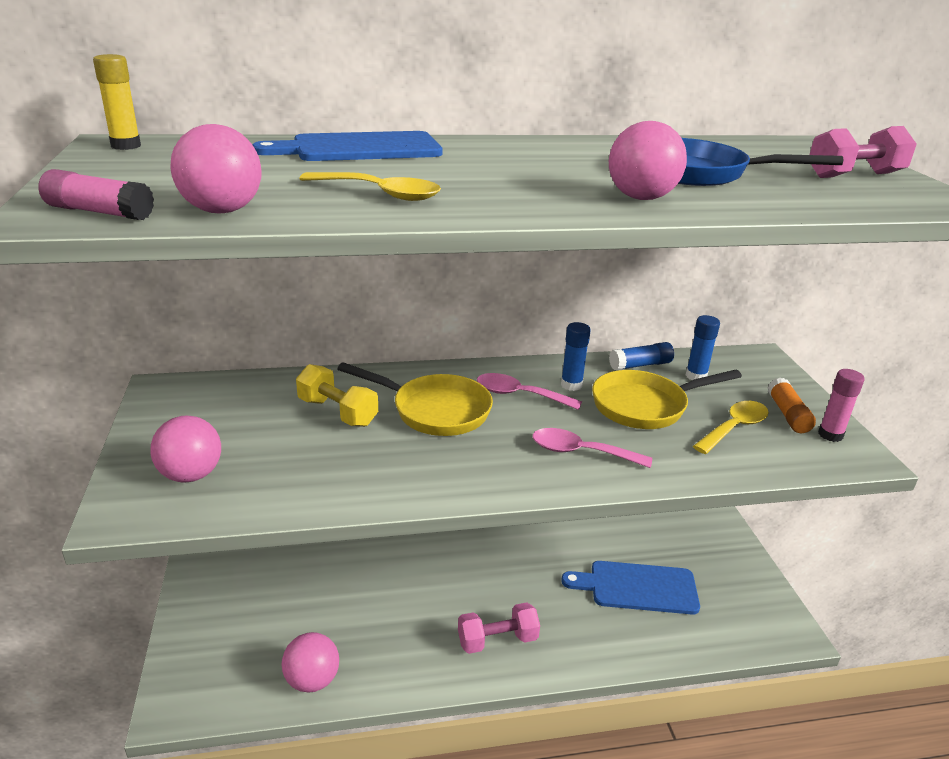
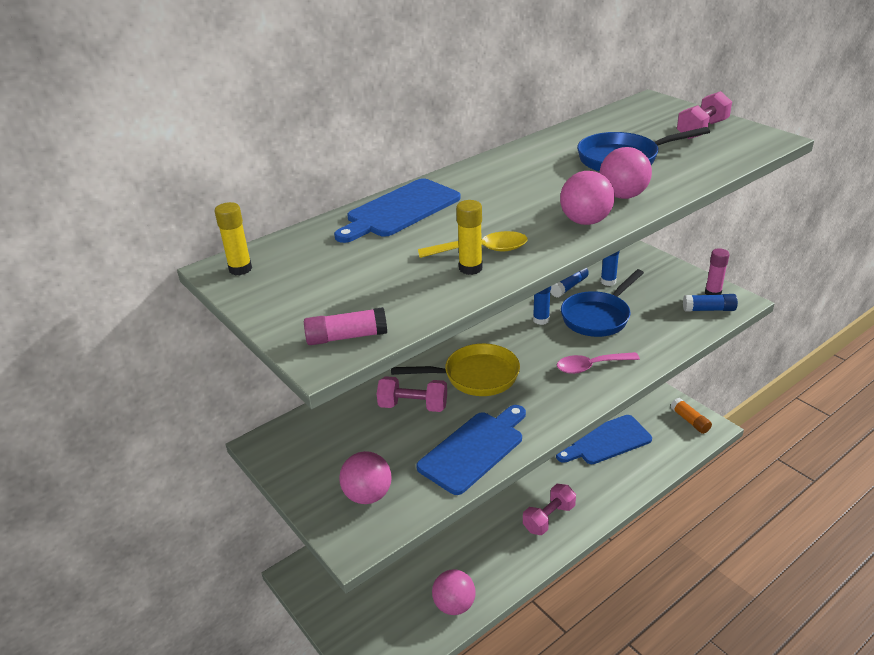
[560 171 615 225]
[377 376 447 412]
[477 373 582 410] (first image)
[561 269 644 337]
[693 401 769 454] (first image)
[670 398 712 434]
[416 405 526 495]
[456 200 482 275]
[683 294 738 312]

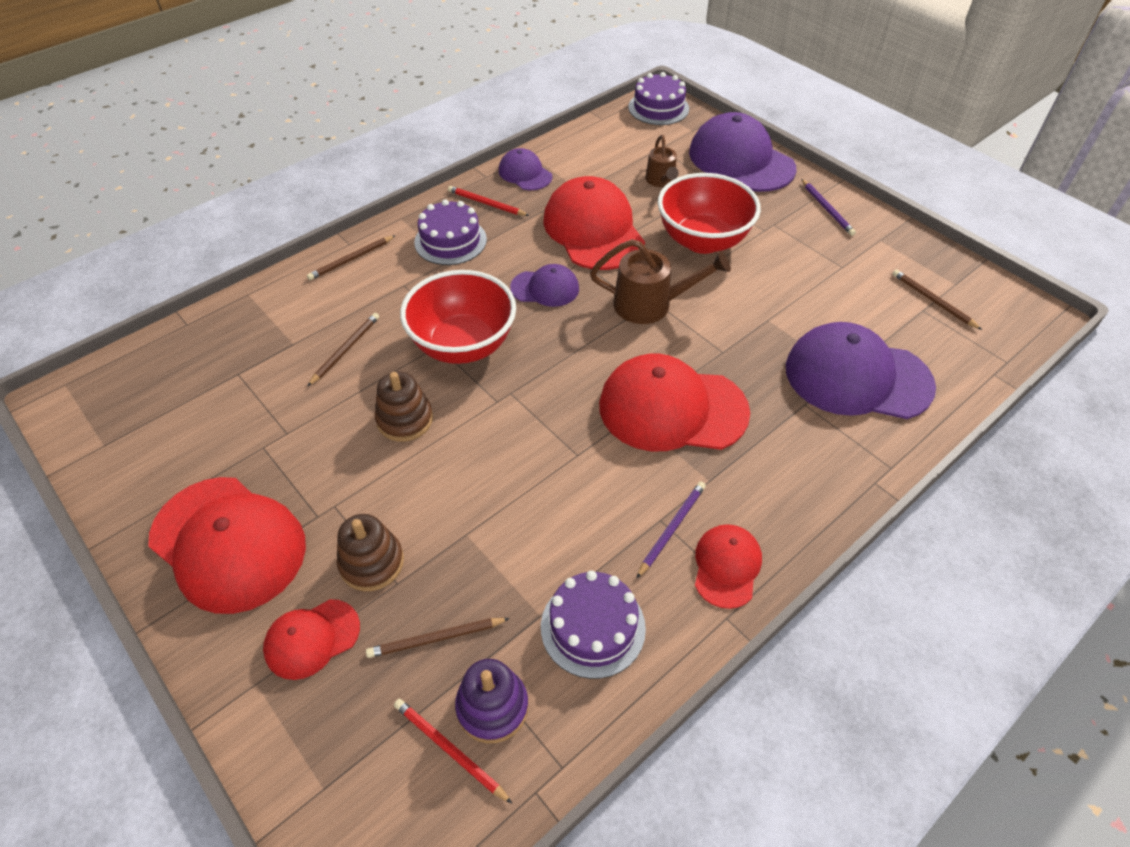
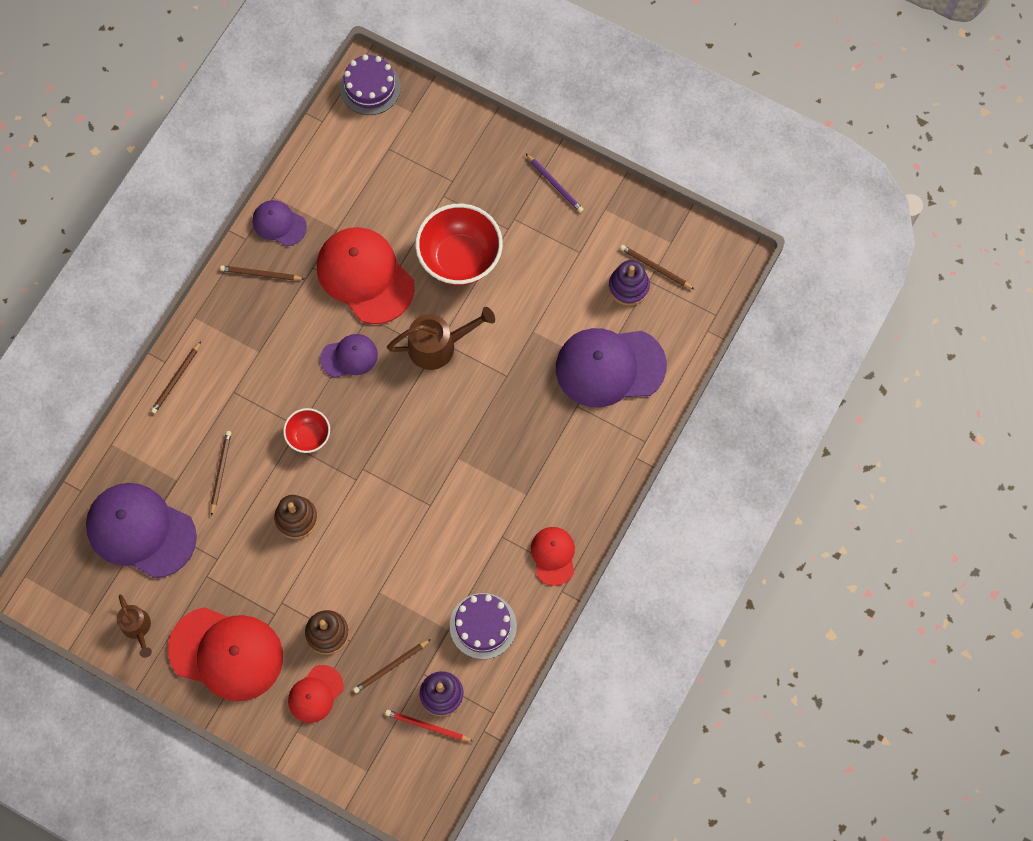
[283 408 330 453]
[414 199 487 265] (first image)
[220 265 304 281]
[599 354 750 451] (first image)
[636 482 706 579] (first image)
[117 594 152 658]
[86 483 197 578]
[609 260 650 306]

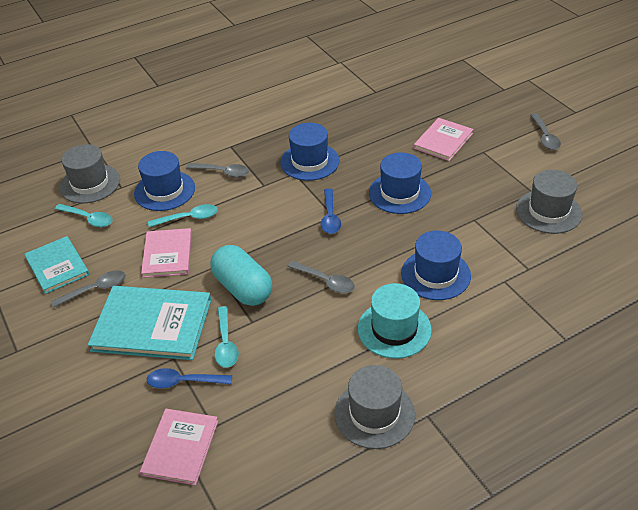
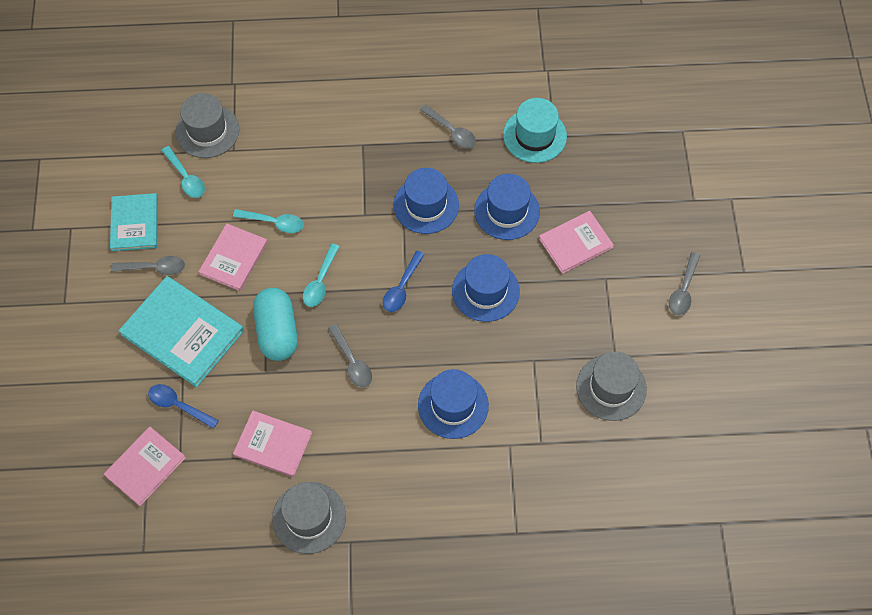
[474 174 540 240]
[420 105 476 148]
[303 243 340 307]
[503 98 567 163]
[233 410 312 477]

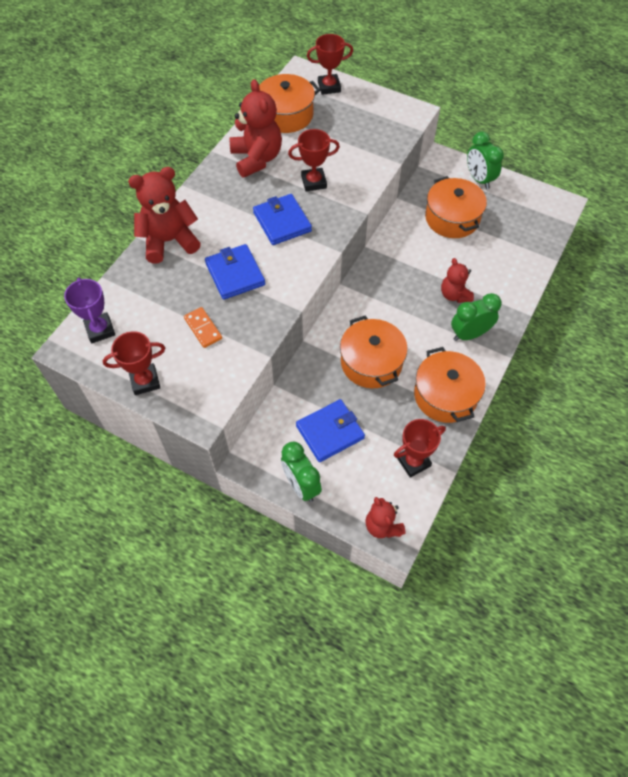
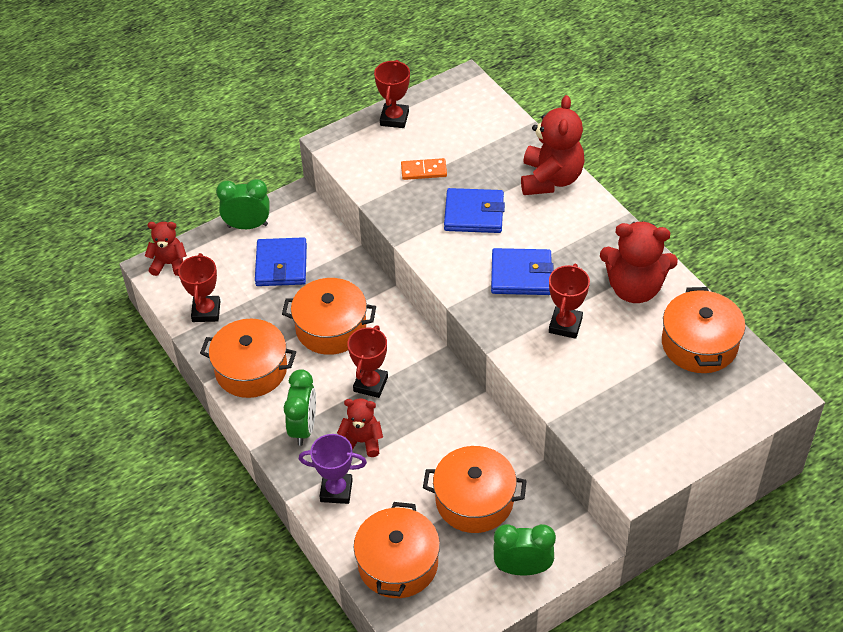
[299 434 367 504]
[347 325 388 398]
[354 502 440 598]

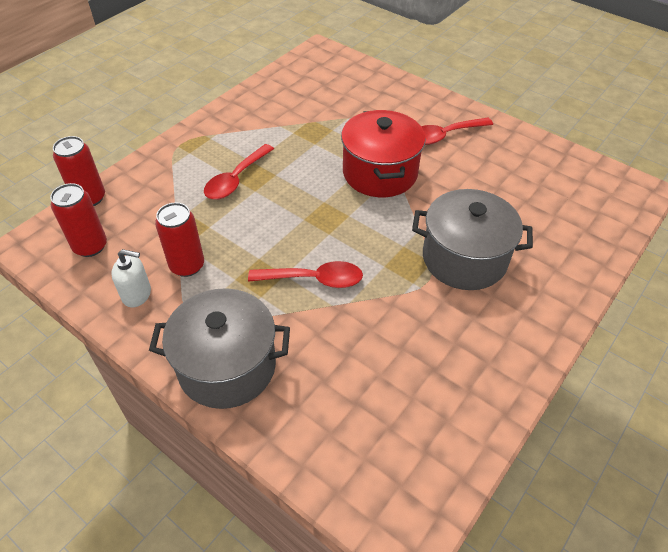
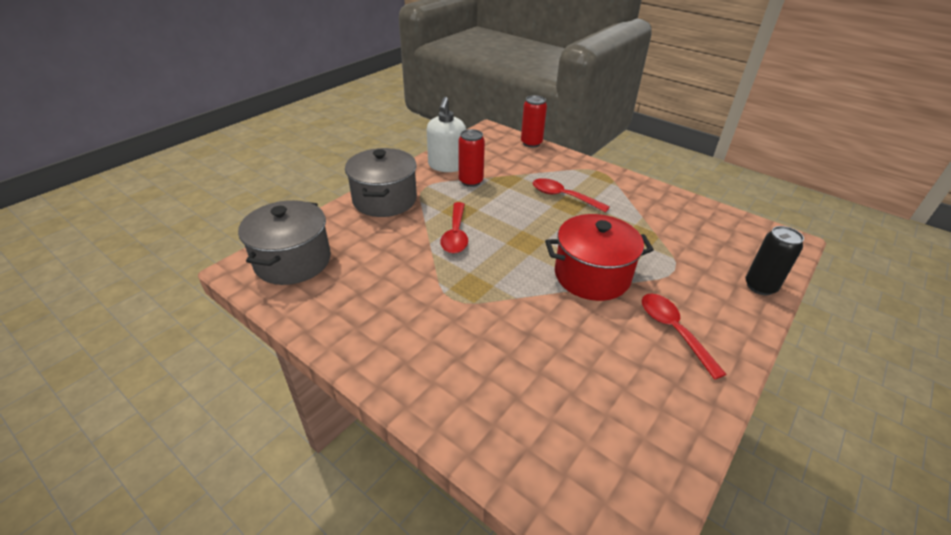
[50 183 107 257] (first image)
[427 97 466 172]
[238 200 331 285]
[745 226 804 295]

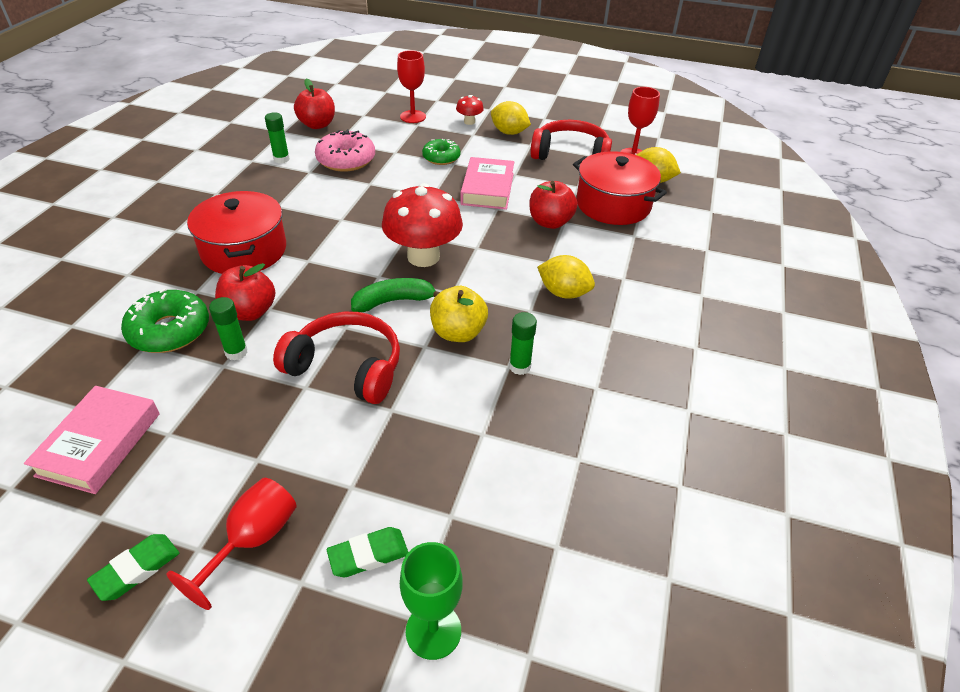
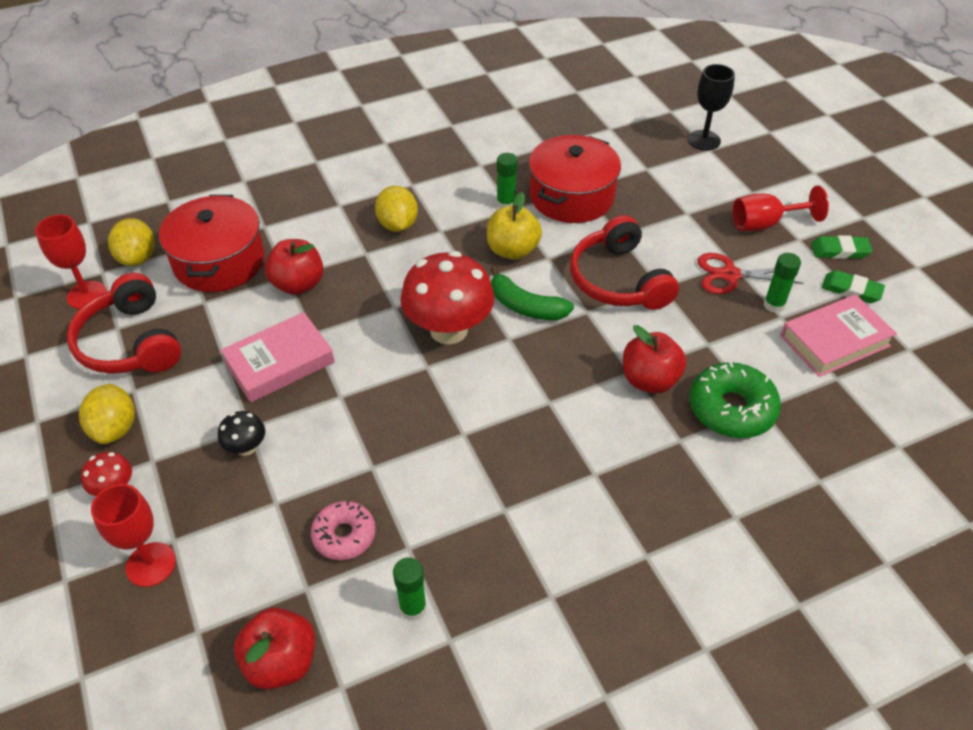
[529 135 621 223]
[764 253 801 313]
[311 501 376 560]
[821 270 885 303]
[688 64 735 151]
[218 411 265 456]
[697 253 803 294]

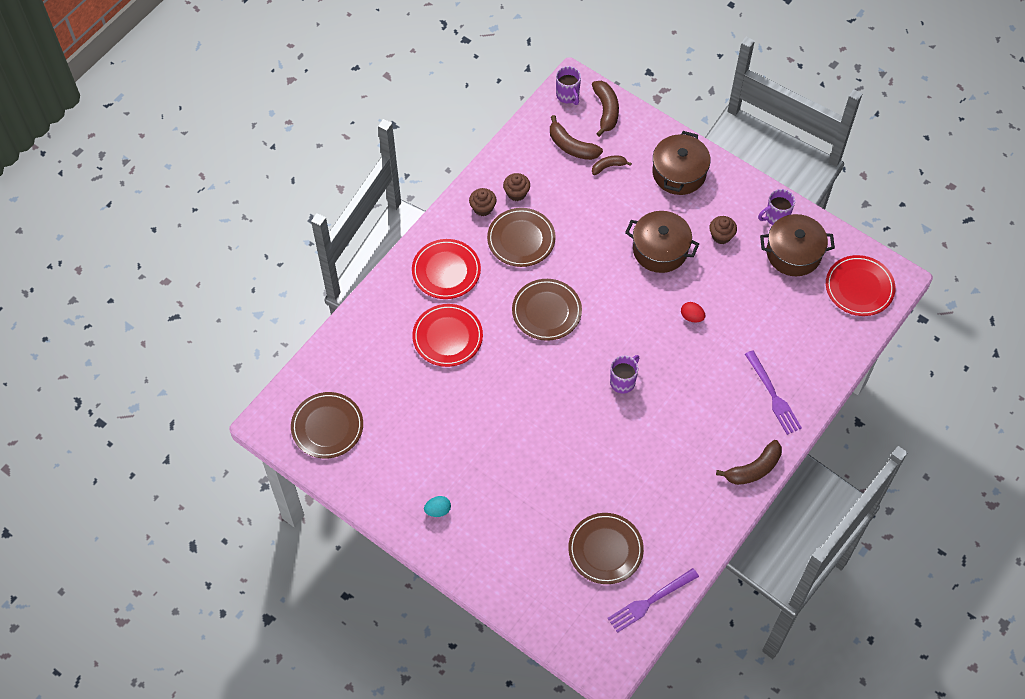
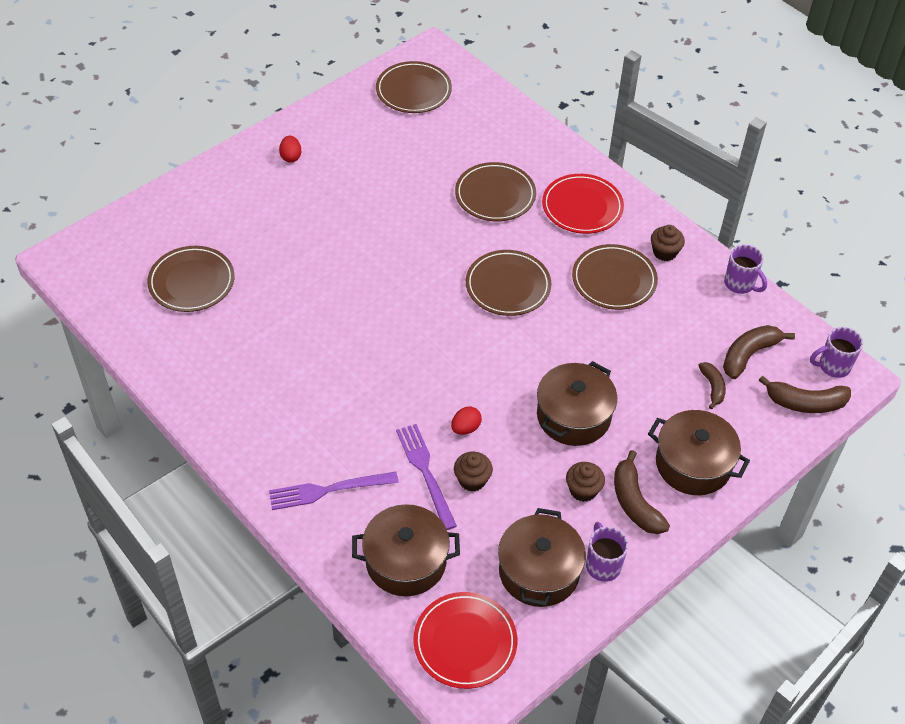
[455 162 536 221]
[279 136 301 163]
[454 452 493 492]
[396 424 457 530]
[724 244 767 294]
[614 450 670 534]
[352 504 460 596]

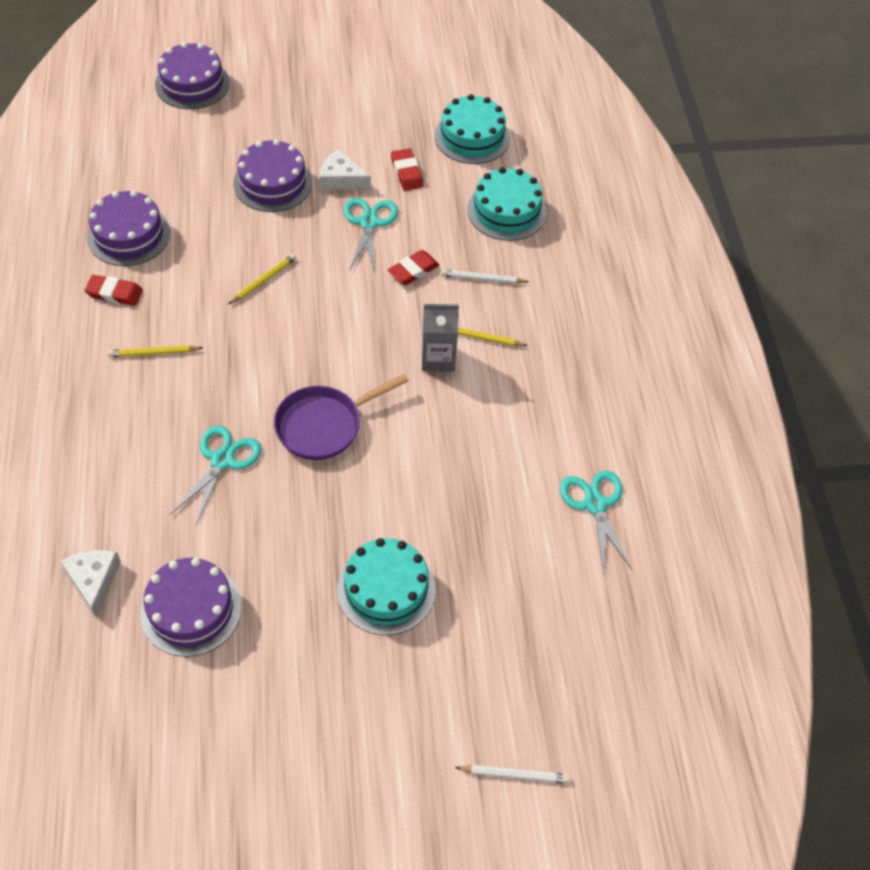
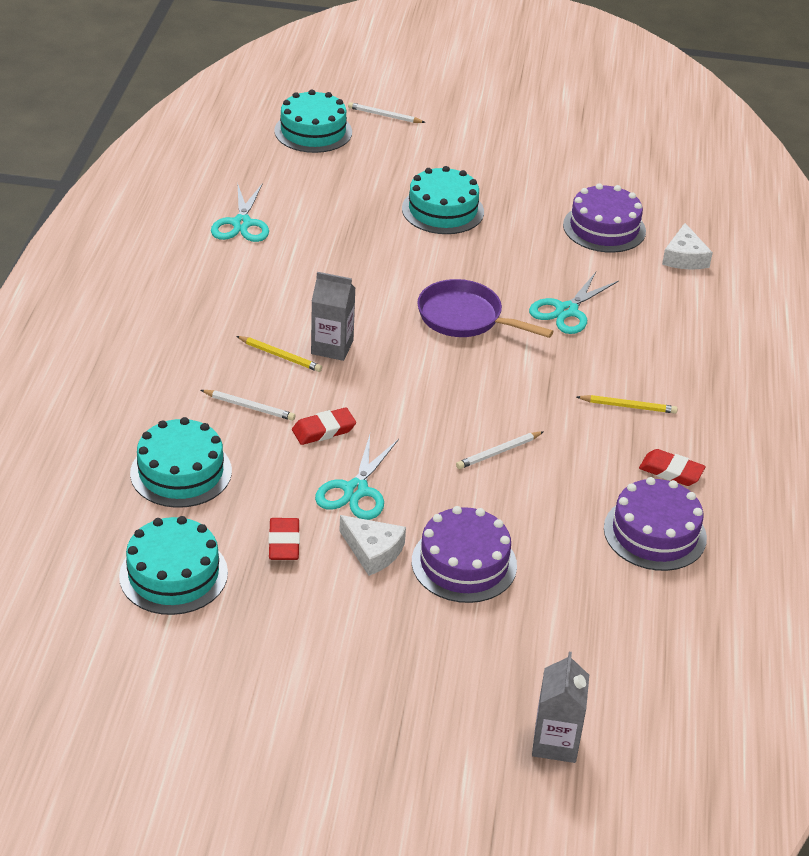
[532 652 589 763]
[456 431 544 469]
[417 279 553 338]
[274 90 352 153]

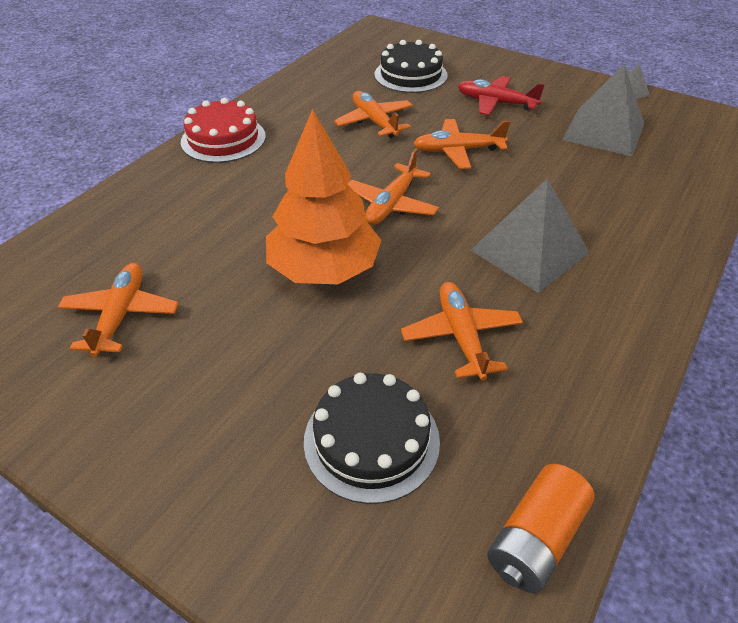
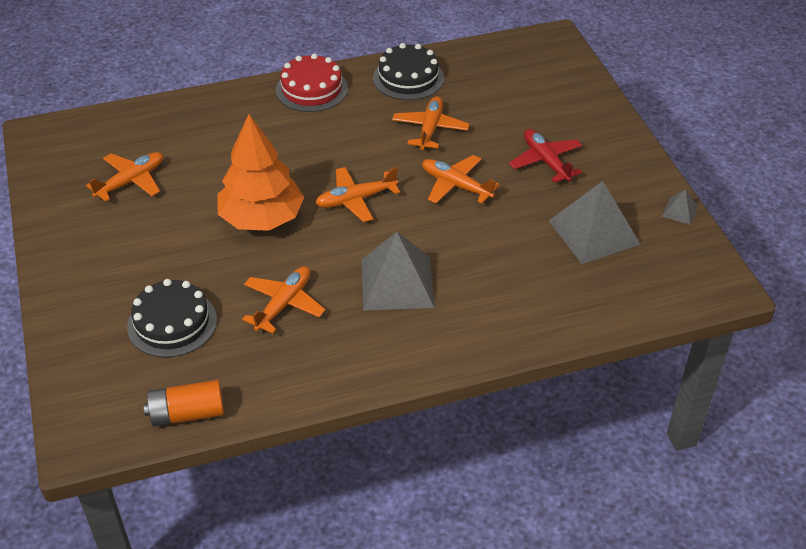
[373 43 444 100]

